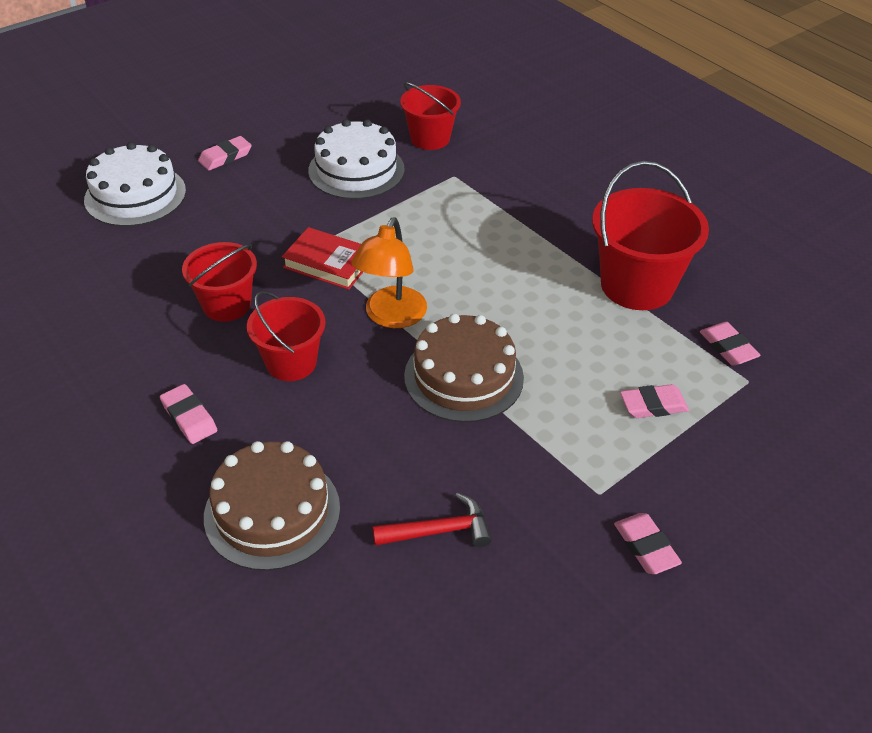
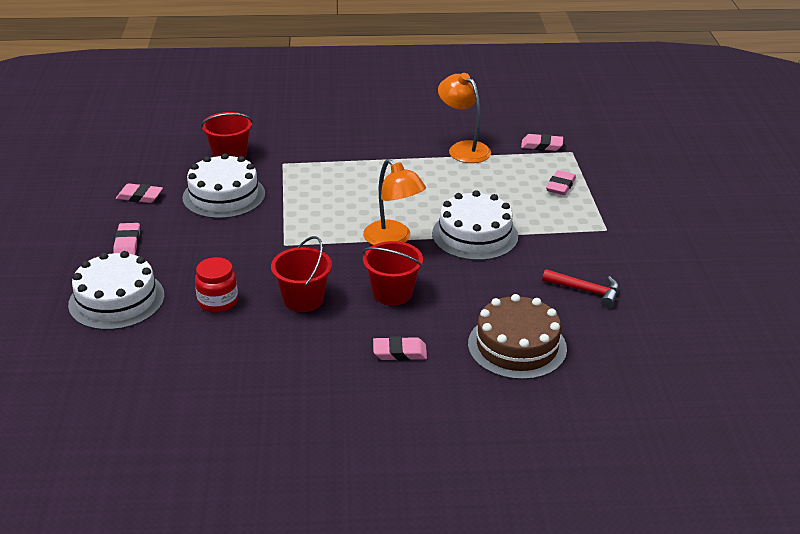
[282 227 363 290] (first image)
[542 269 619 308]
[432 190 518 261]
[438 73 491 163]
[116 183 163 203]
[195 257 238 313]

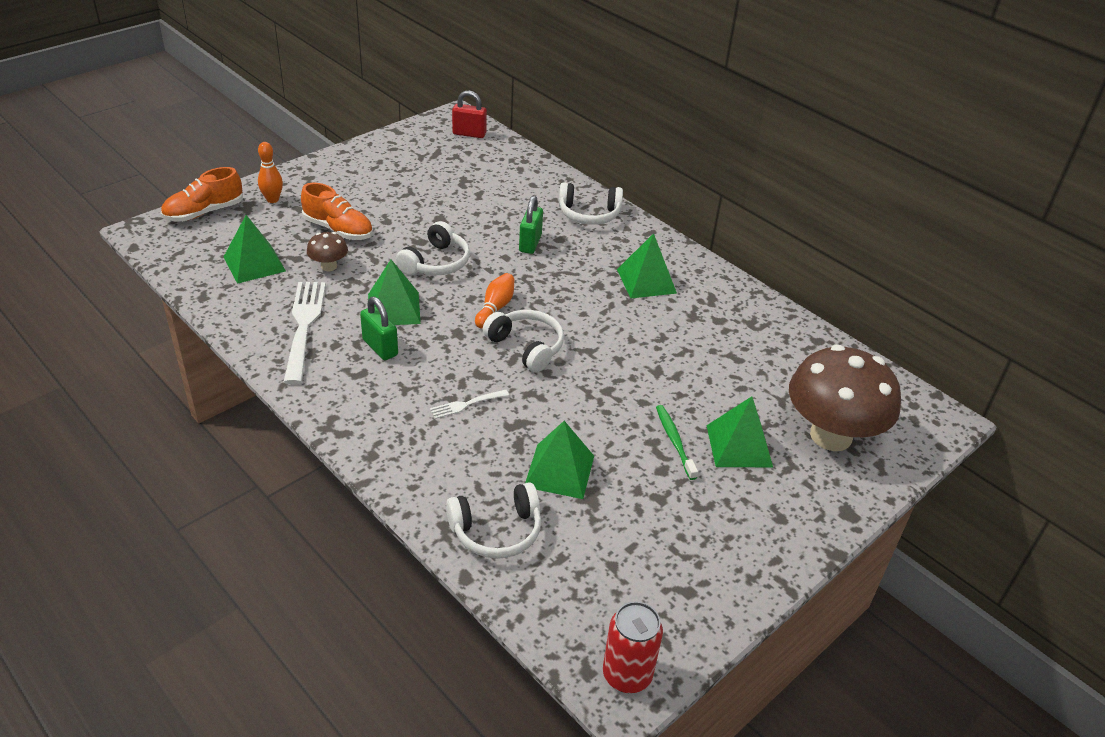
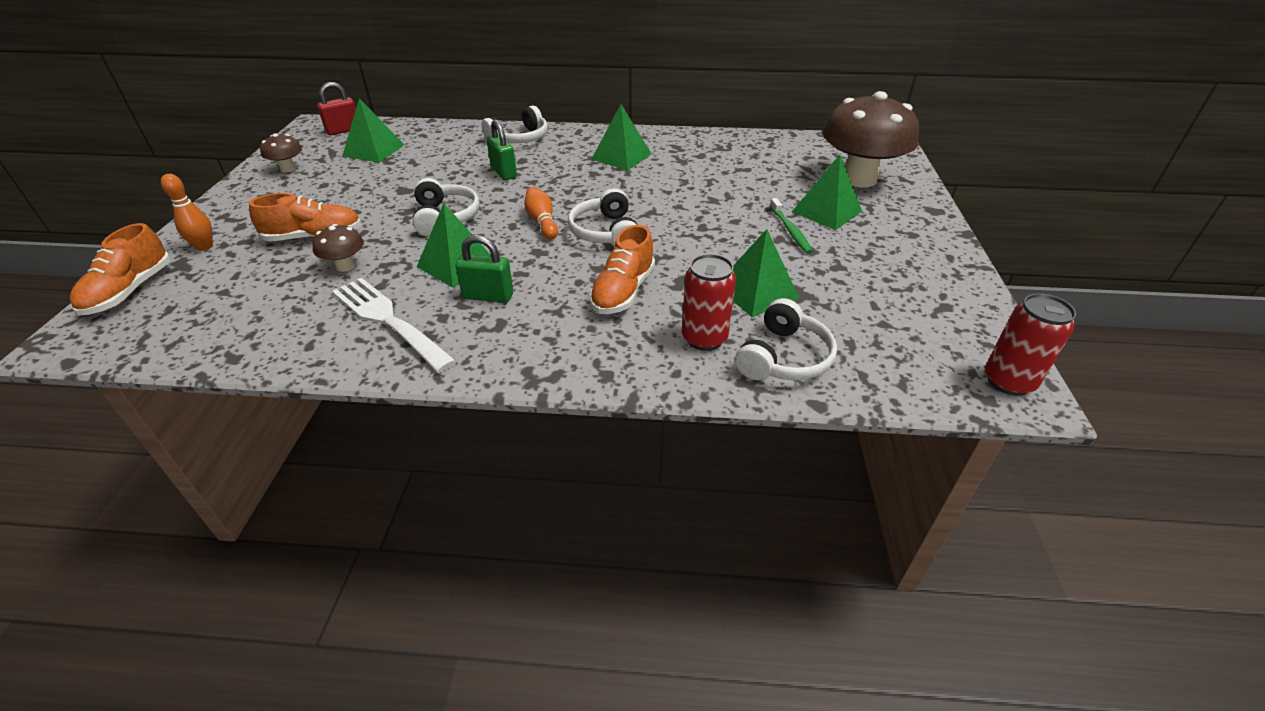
[342 98 404 163]
[589 225 655 314]
[568 188 638 246]
[770 198 813 254]
[260 133 302 173]
[682 254 736 351]

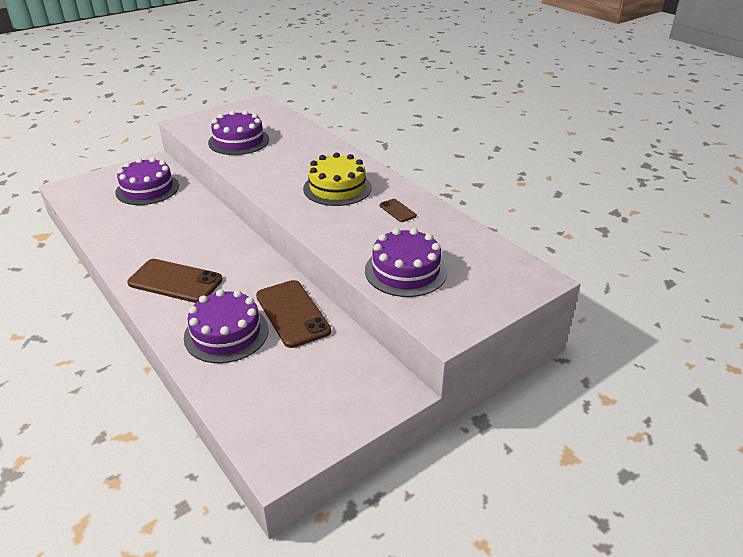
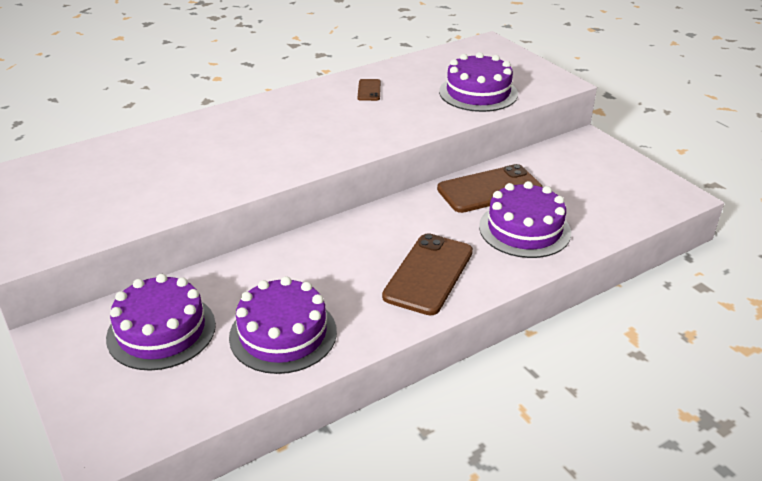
[229 276 337 374]
[303 152 372 206] (first image)
[358 79 381 101]

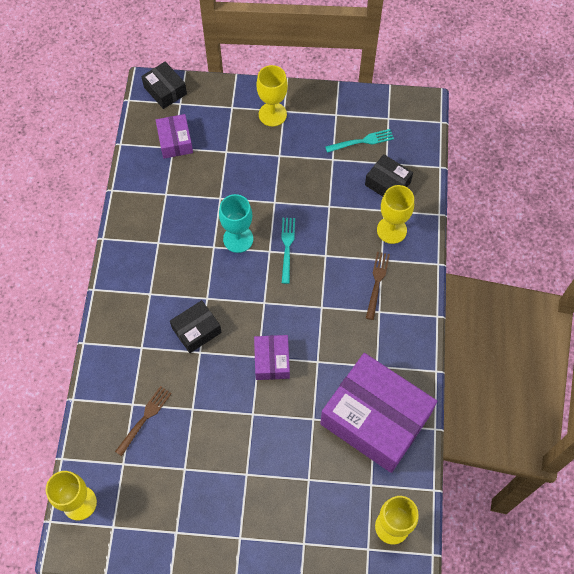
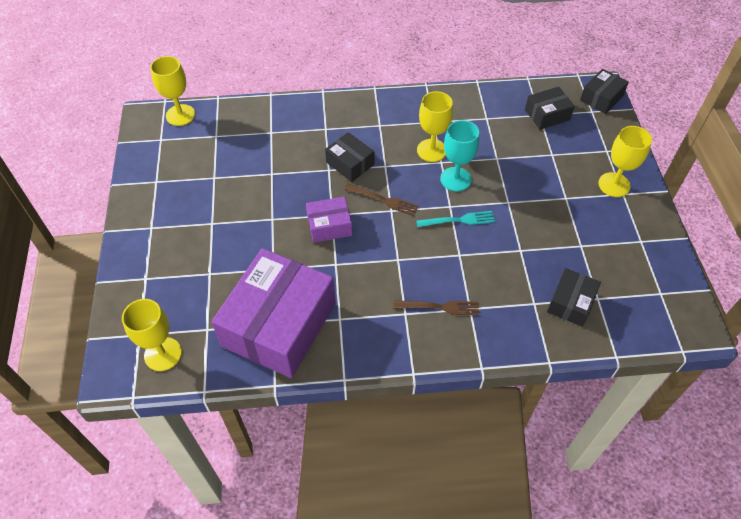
[344 184 419 216]
[525 87 575 130]
[325 129 394 153] (first image)
[417 91 453 162]

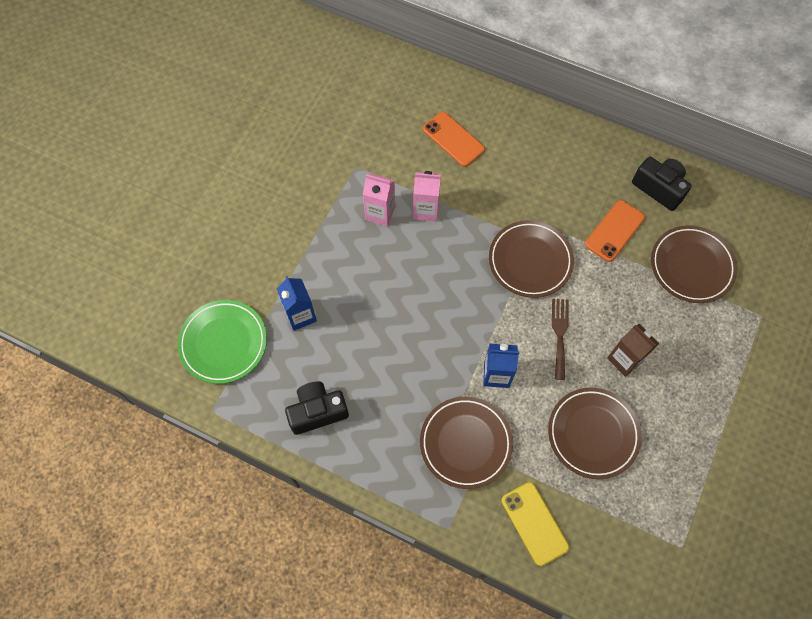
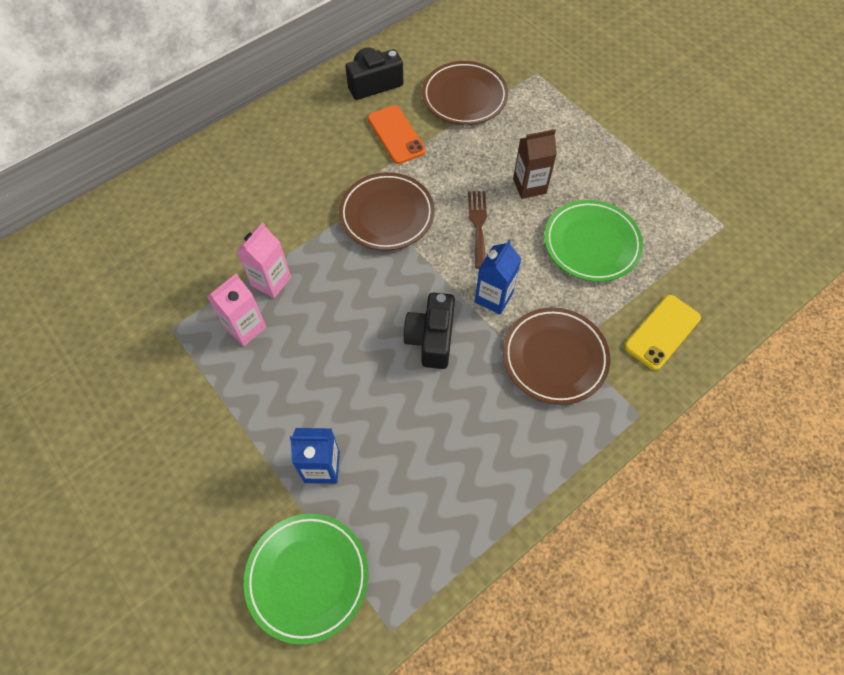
[403 293 455 369]
[423 112 485 167] (first image)
[624 295 701 370]
[544 200 643 282]
[468 191 487 269]

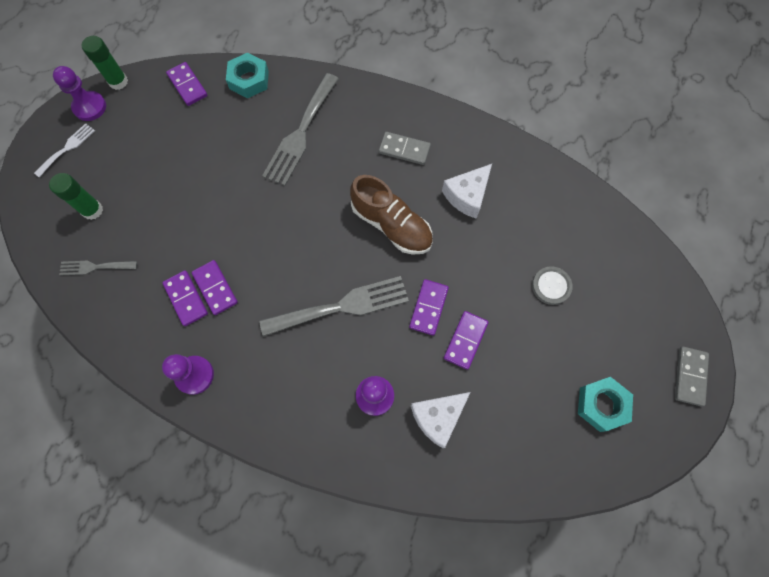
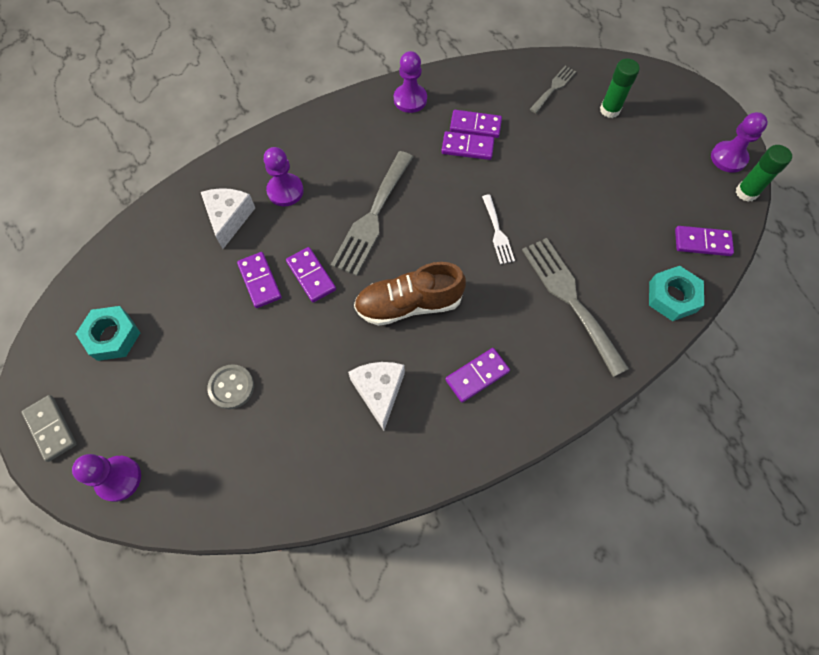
[482 194 515 264]
[445 348 510 403]
[72 454 141 502]

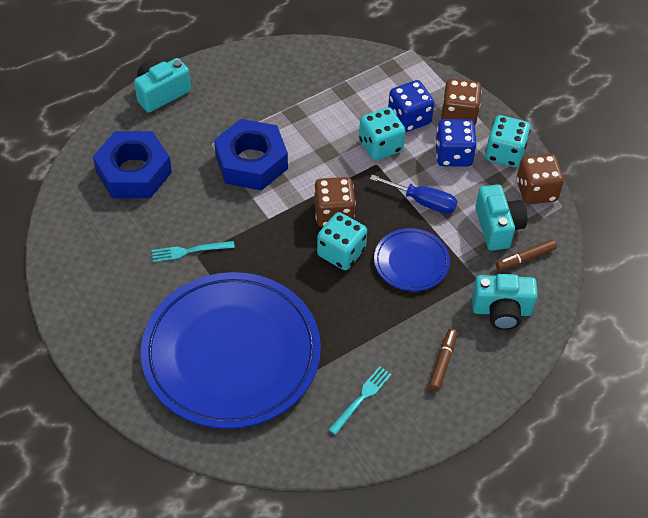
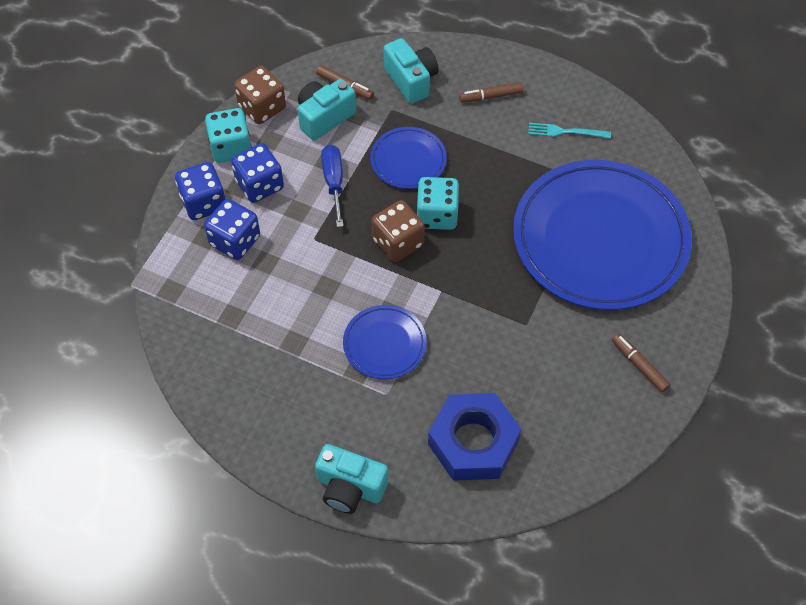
[152 241 235 262] (first image)
[343 305 427 379]
[359 107 405 161] (first image)
[175 162 225 220]
[612 334 670 392]

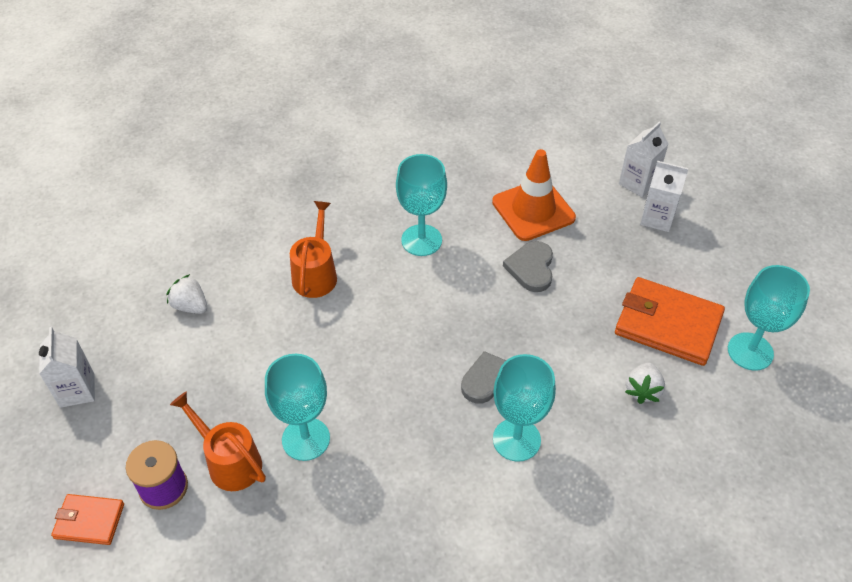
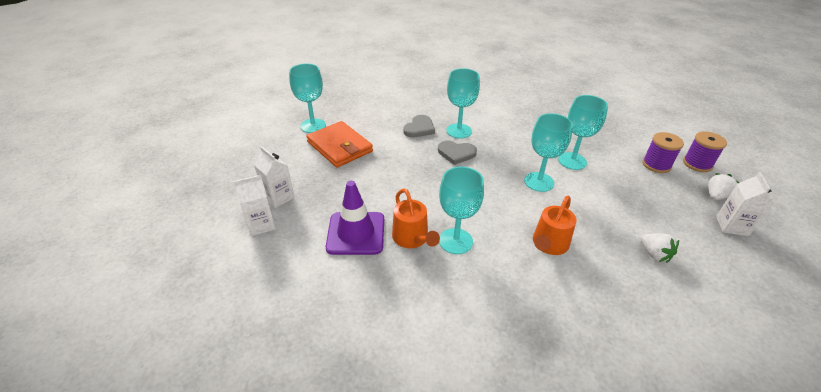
[683 131 727 172]
[392 189 440 248]
[326 181 384 255]
[403 115 435 138]
[708 173 739 200]
[524 113 573 192]

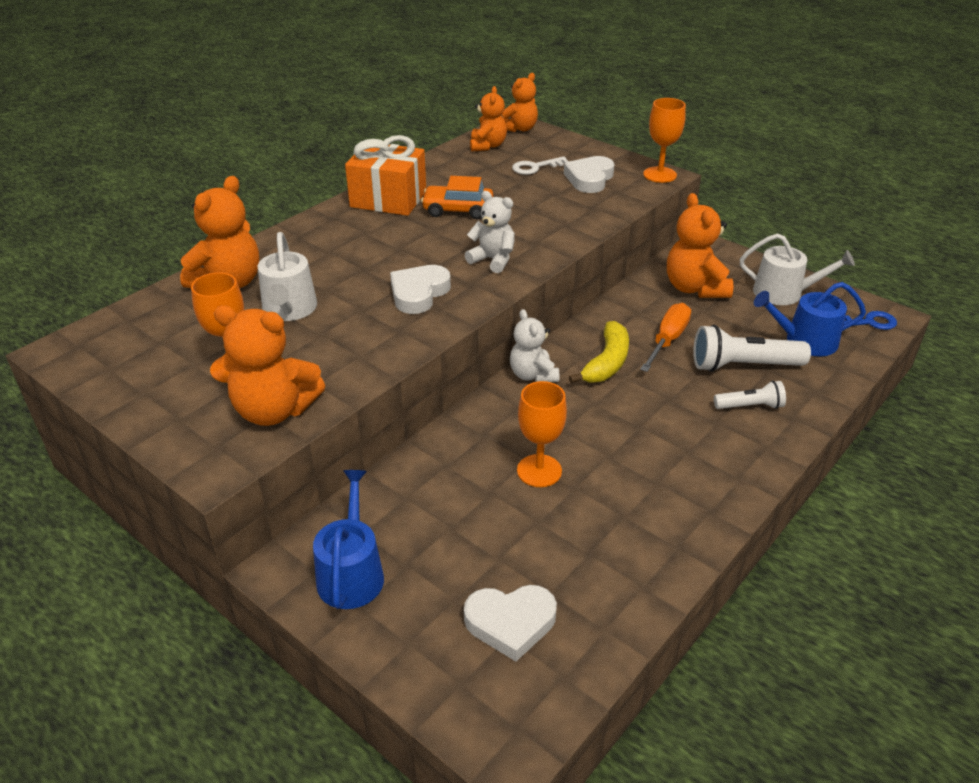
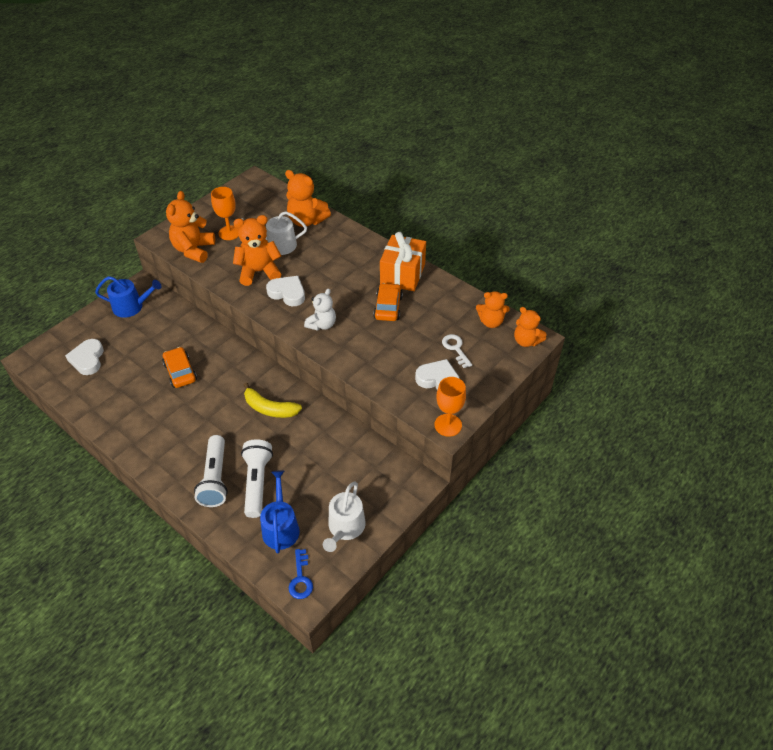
[510 309 560 382] (first image)
[162 347 197 388]
[640 303 691 372] (first image)
[233 215 281 286]
[194 435 228 507]

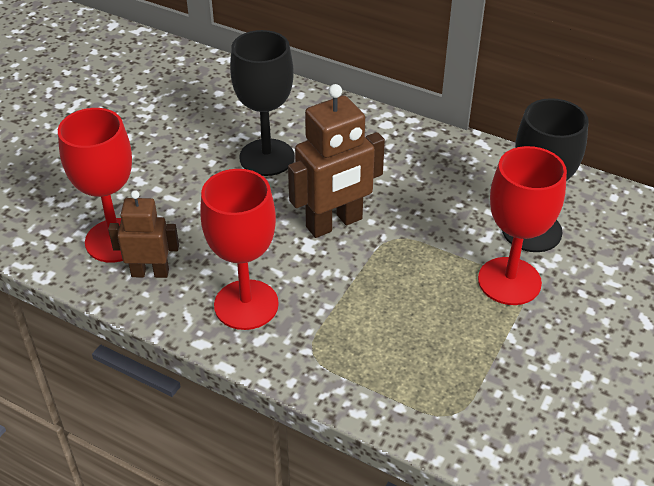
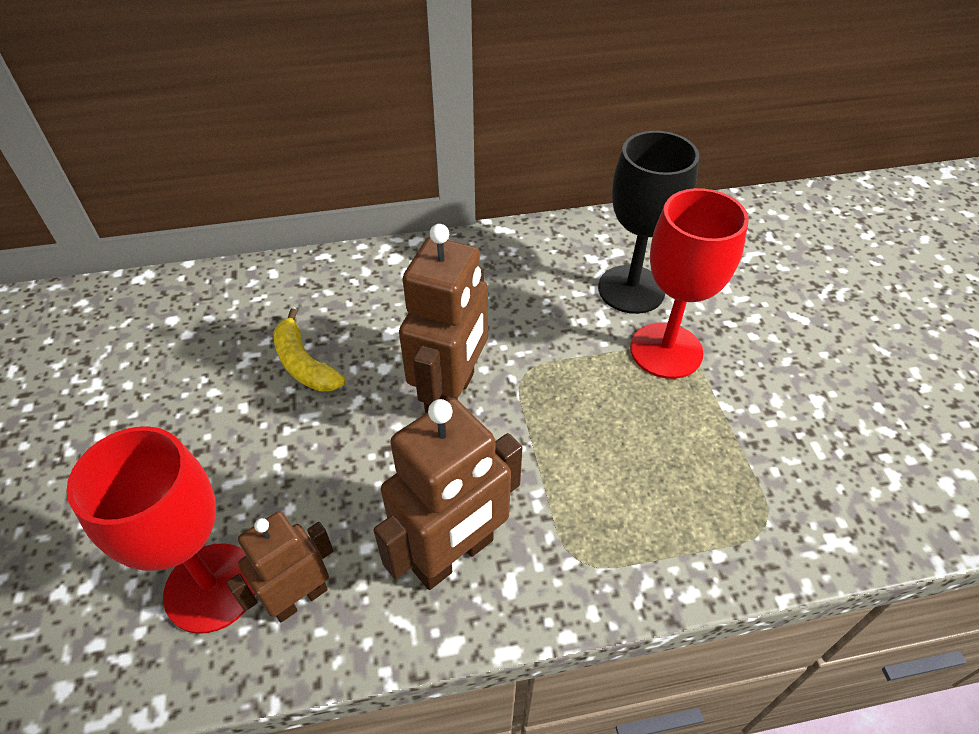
[374 398 522 590]
[274 309 346 392]

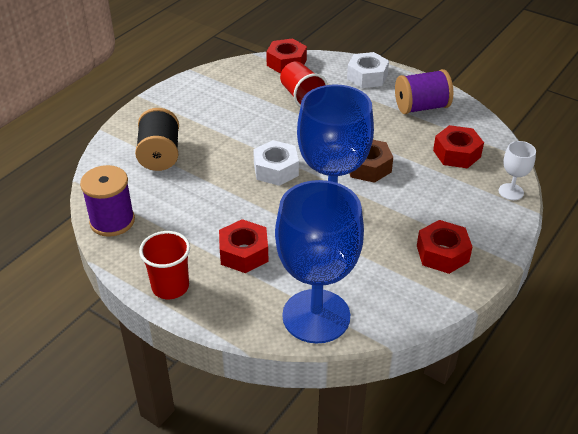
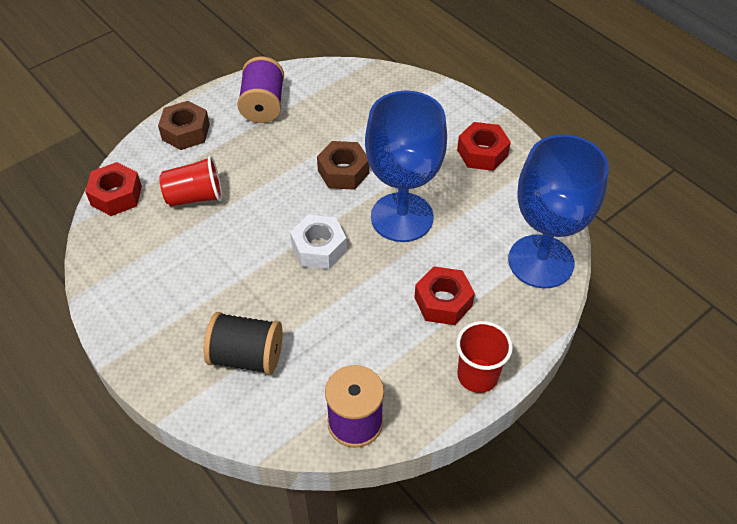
[158 101 210 150]
[433 125 484 168] (first image)
[499 141 536 200] (first image)

